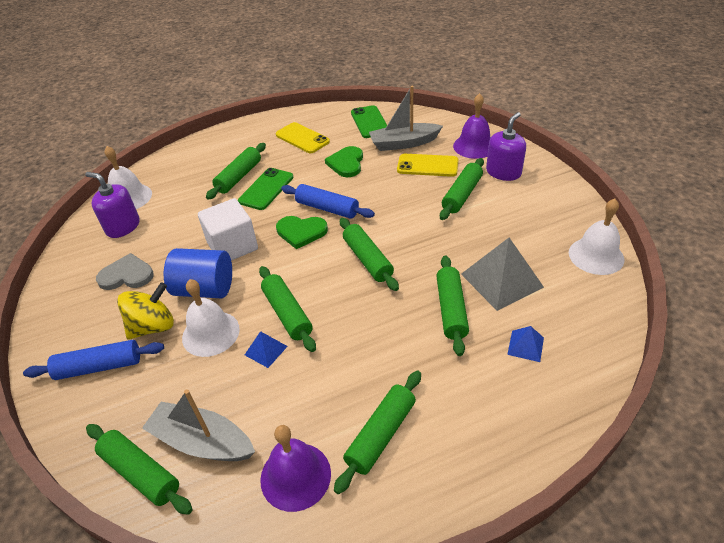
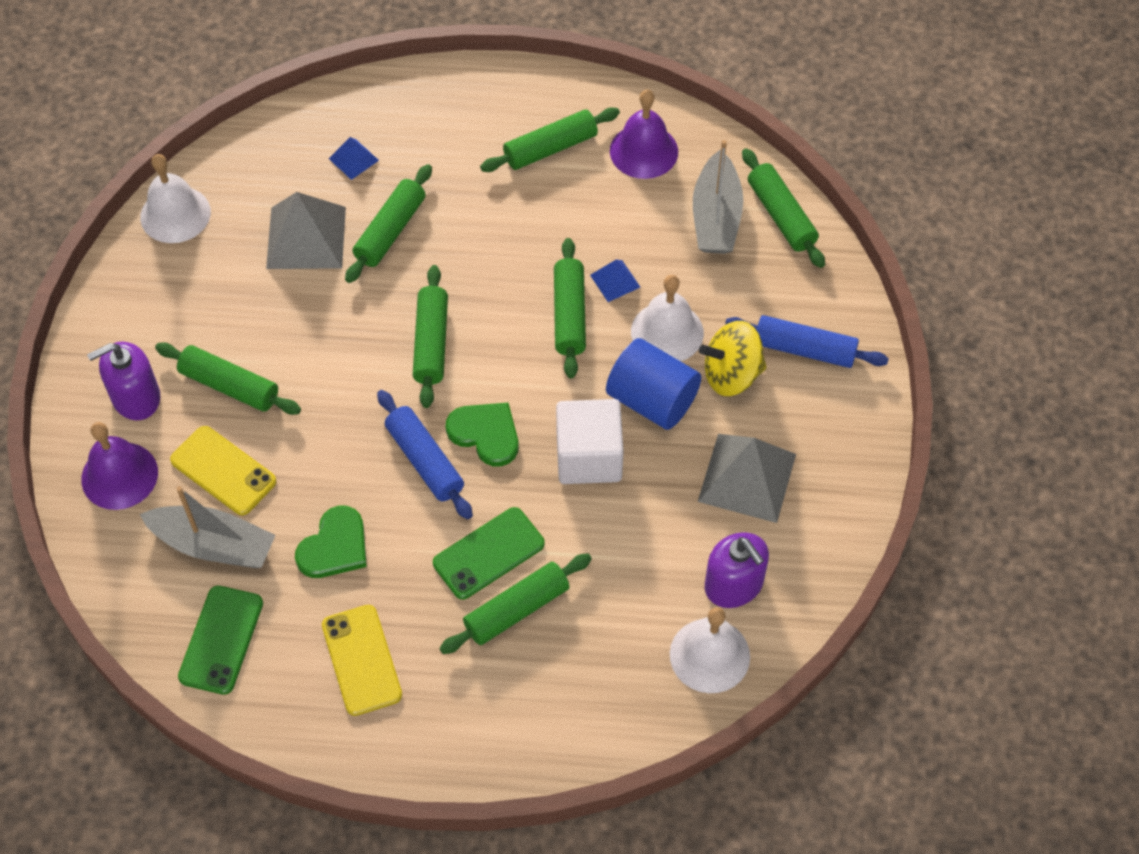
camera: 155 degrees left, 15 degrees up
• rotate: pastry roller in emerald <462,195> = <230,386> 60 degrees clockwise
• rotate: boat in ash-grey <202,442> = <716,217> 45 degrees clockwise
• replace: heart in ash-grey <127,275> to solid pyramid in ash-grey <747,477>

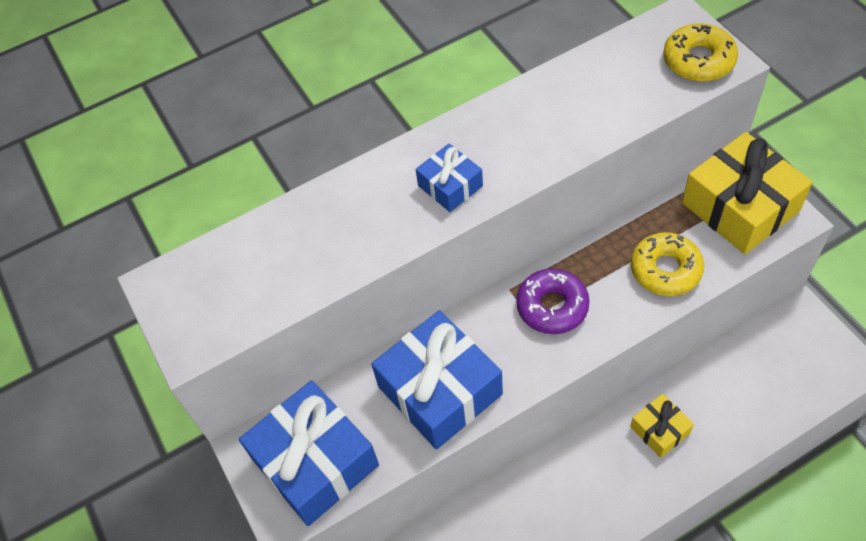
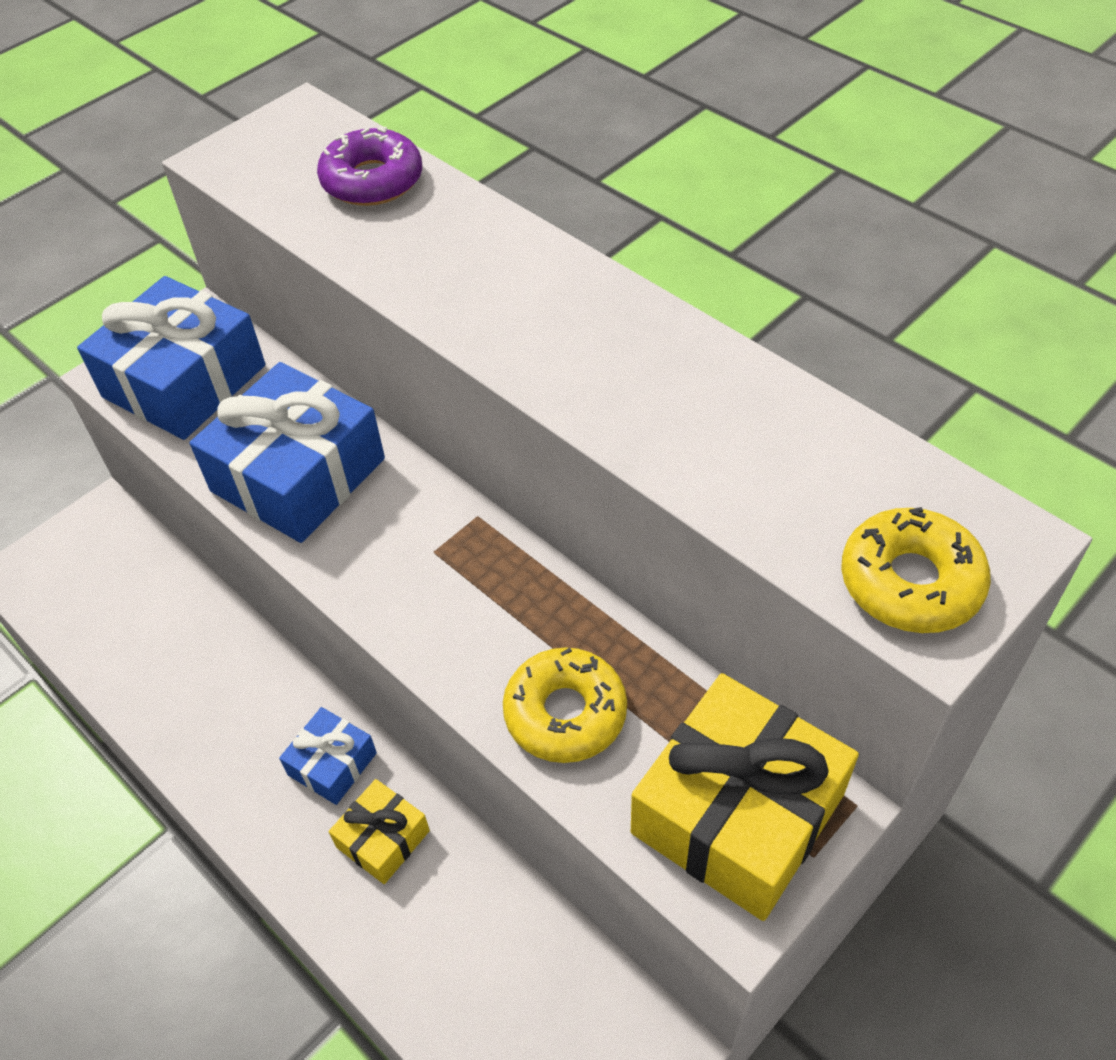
camera: 70 degrees right, 5 degrees down
• move: present in cobalt <450,186> to <332,764>
• move: glazed donut in purple <552,306> to <372,180>

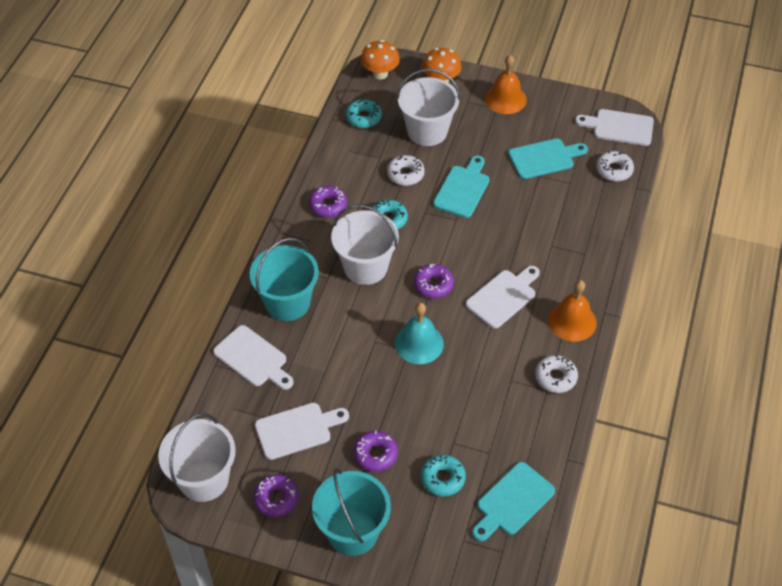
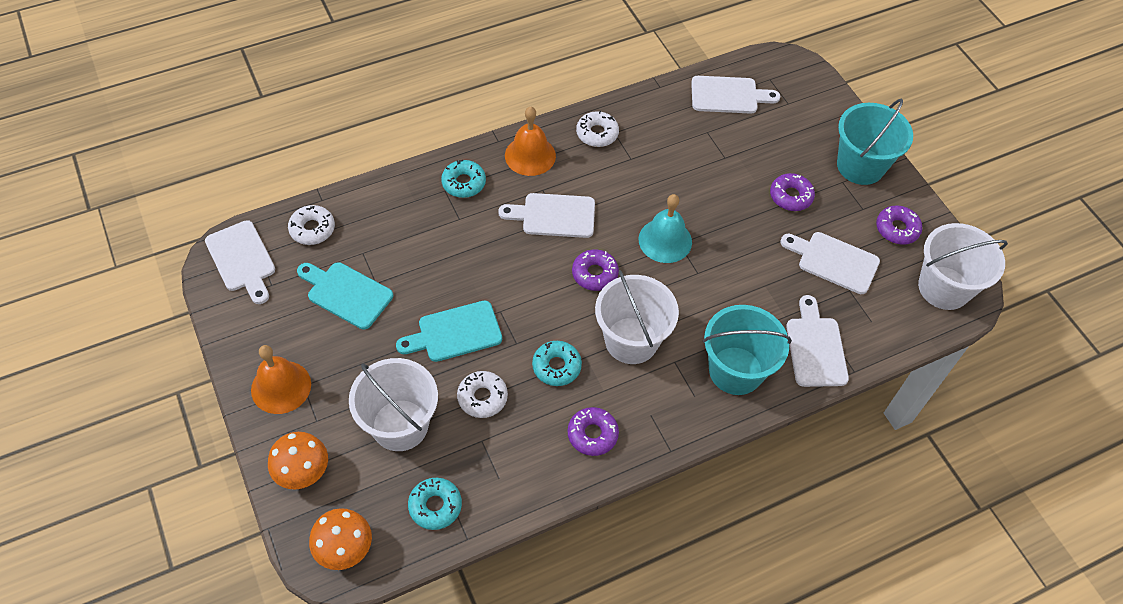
camera: 135 degrees left, 5 degrees up
• move: glazed donut in turquoise <442,478> to <464,183>
• recolor: bread board in turquoise <512,501> to bread board in snow-white <728,95>

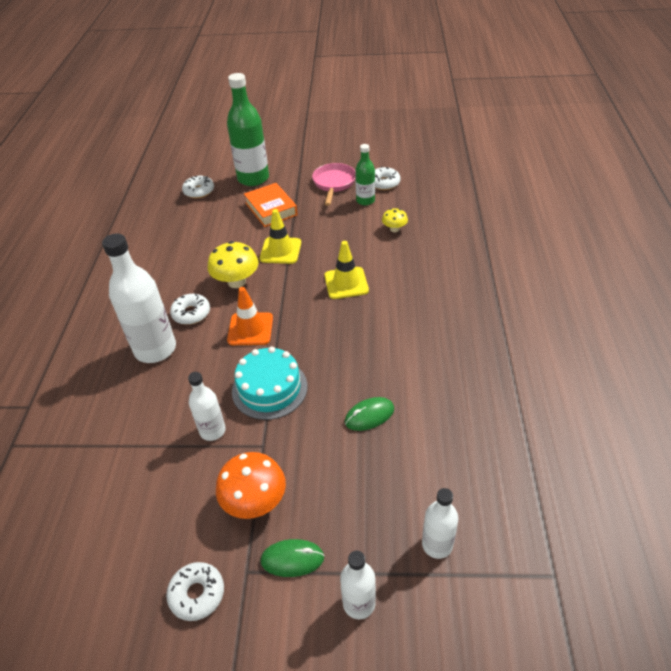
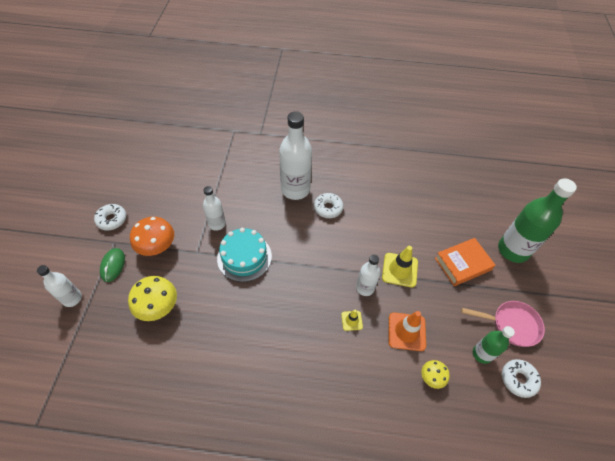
camera: 90 degrees right, 10 degrees up
• move: toadstool in yellow <236,282> to <158,307>
• resize: traffic cone in yellow <346,283> = <351,320> x0.55
• move: flask in snow-white <437,544> to <365,288>
• move: traffic cone in orange <250,329> to <406,331>
• delete: glazed donut in snow-white <199,191>
• delete: PC mouse in emerald <369,415>

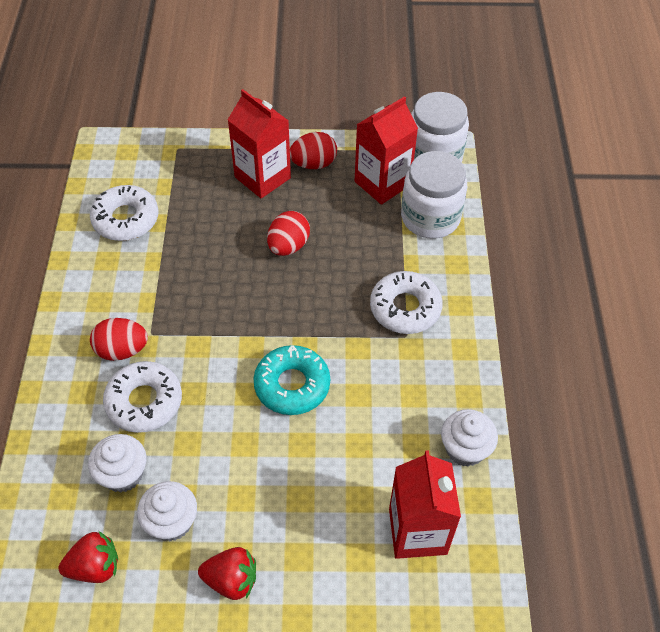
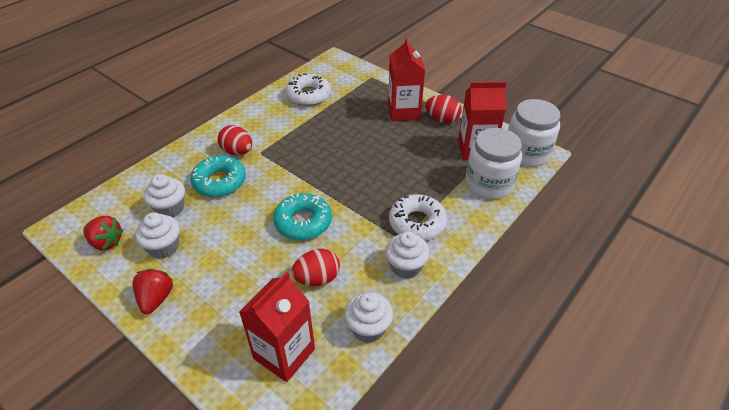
camera: 40 degrees right, 10 degrees down
• rotate: strawberry in red <231,580> = <156,299> 135 degrees counterclockwise
• recolor: glazed donut in snow-white <144,401> to glazed donut in turquoise <219,181>
• move: egg in red <288,246> to <317,279>
• insert: muffin in snow-white <406,266>

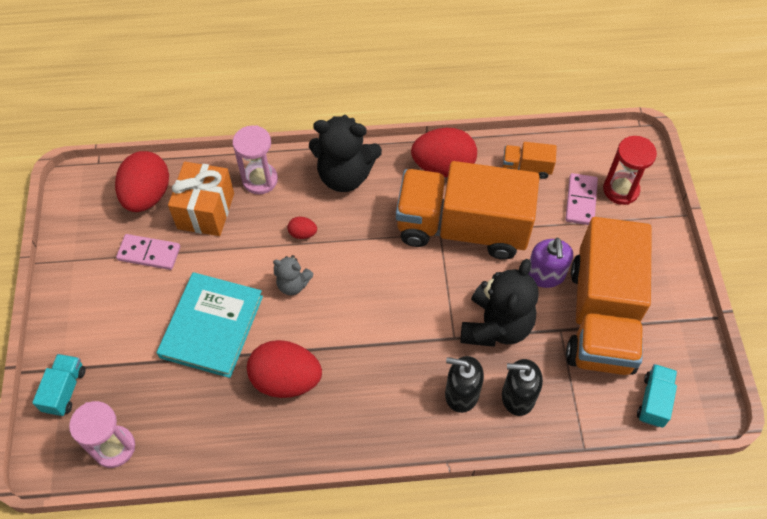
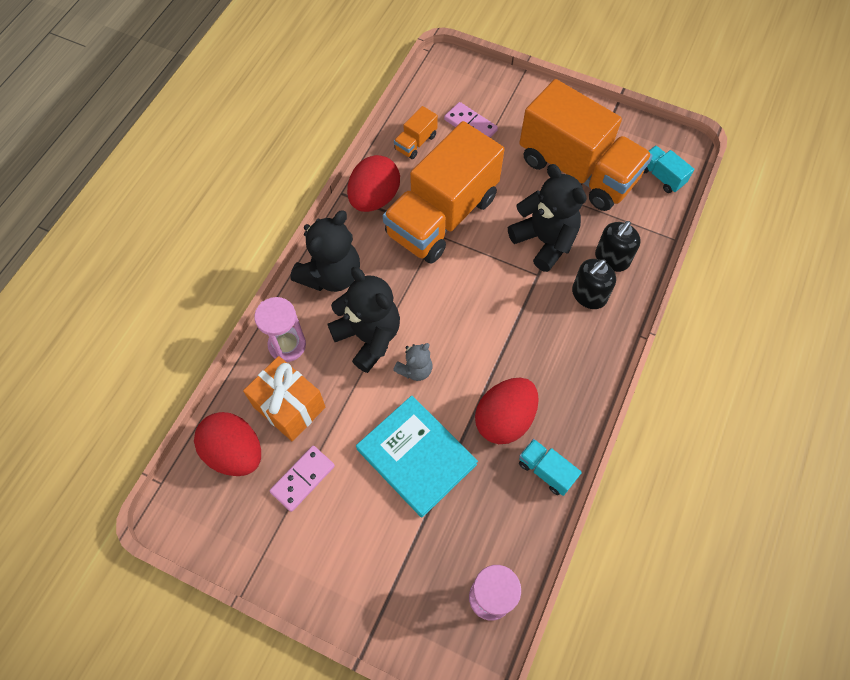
camera: 60 degrees left, 5 degrees up
• replace: egg in red <302,233> to teddy in jet-black <368,337>
• move: toy truck in turquoise <65,390> to <546,471>
• delete: soap dispenser in purple <545,275>
• delete: sand timer in red <620,190>

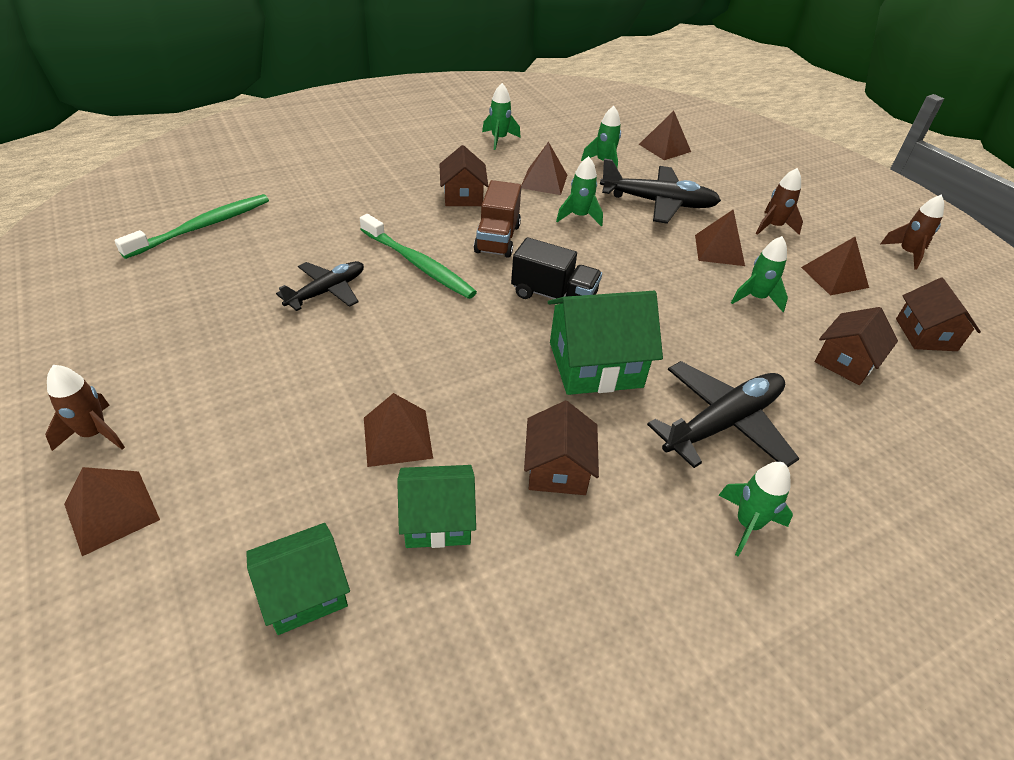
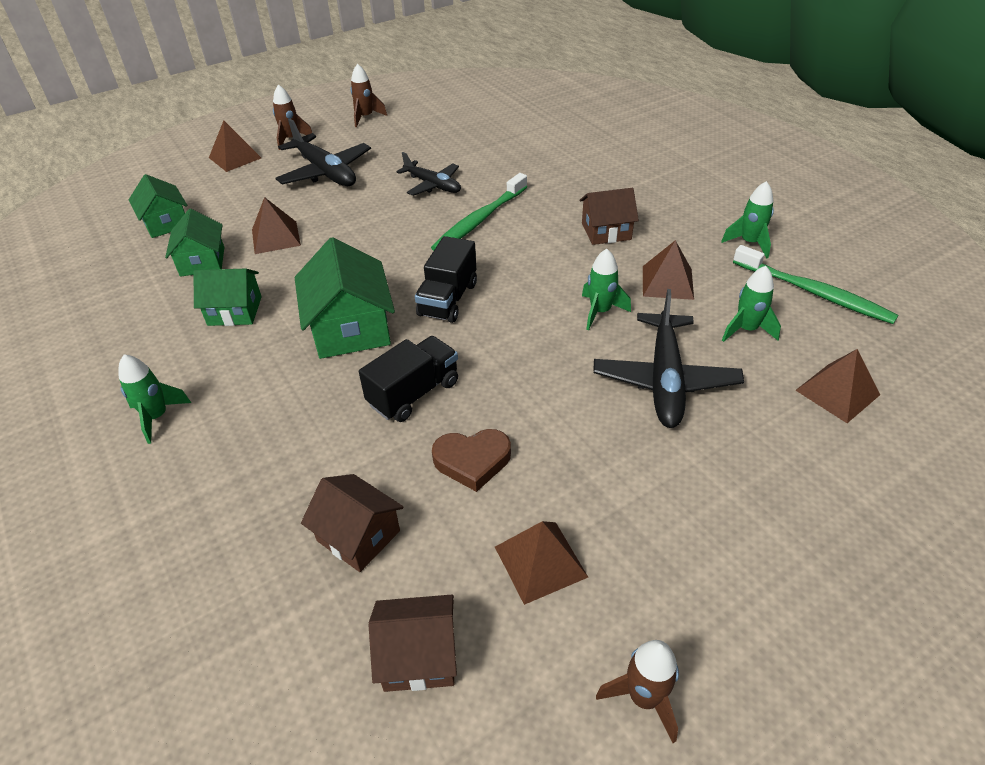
camera: 90 degrees right, 0 degrees up
• recolor: cottage in dark brown <557,469> to cottage in emerald <235,311>
• move: toy plane in jet-black <722,423> to <325,172>
• move: spaceship in dark brown <773,227> to <366,117>
• insert: toy truck in jet-black <414,393>
• replace: spaceship in emerald <756,298> to heart in dark brown <472,461>
• move: dental brush in emerald <203,226> to <814,293>
• delete: toy truck in dark brown <497,239>
• delete: solid pyramid in dark brown <719,250>

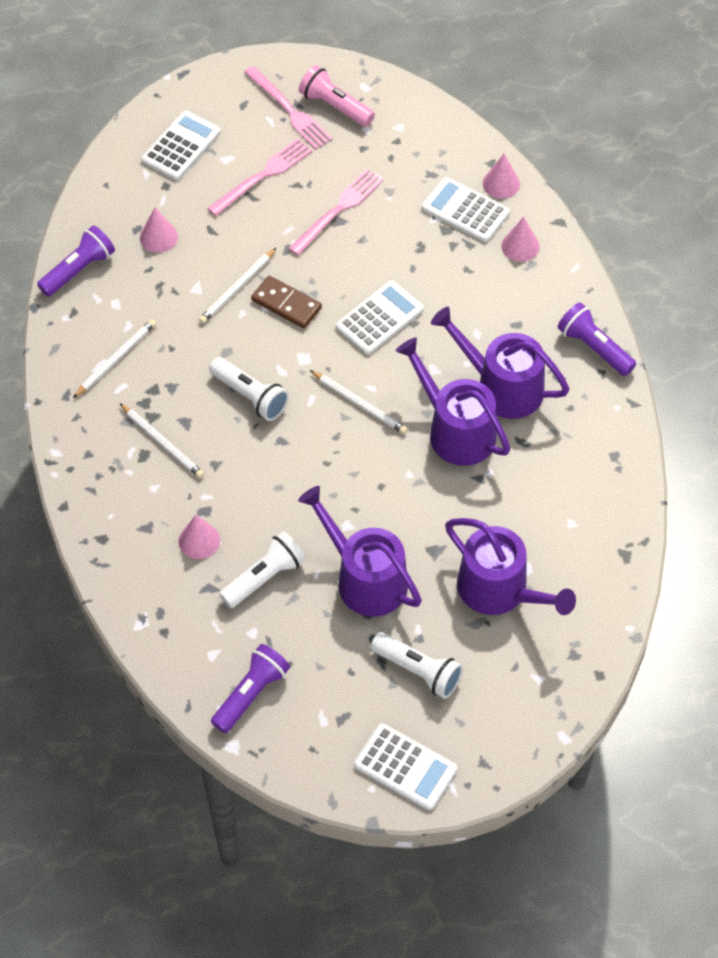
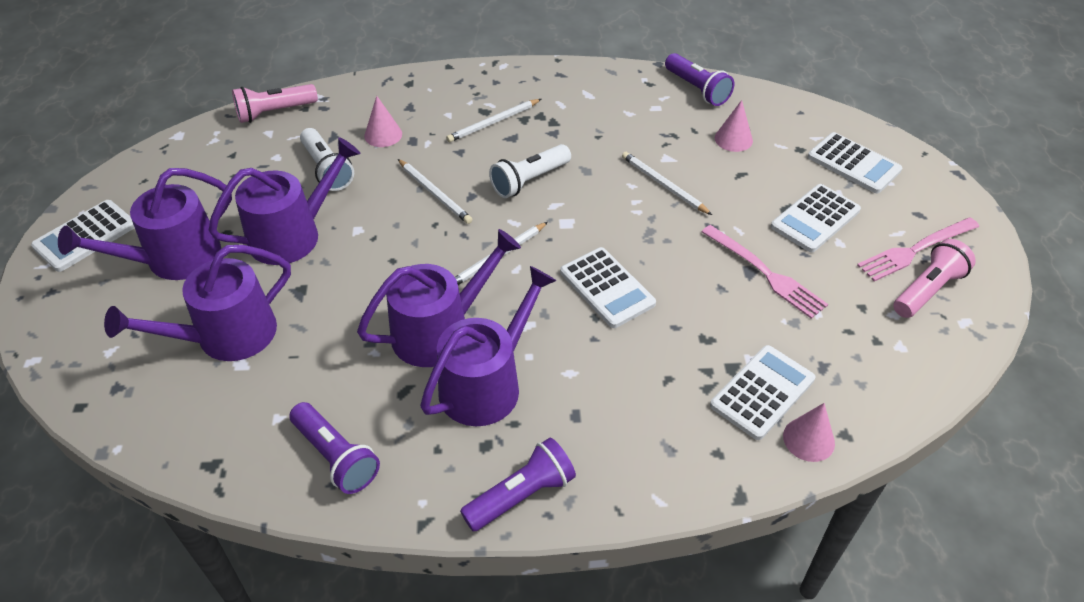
camera: 100 degrees right, 10 degrees down
• replace: flashlight in snow-white <418,671> to sprinkling can in purple <174,259>
• insert: flashlight in pink <274,112>
• move: flashlight in purple <251,694> to <336,457>
• move: wooden pencil in snow-white <116,359> to <435,193>
• replace: dinner fork in pink <263,176> to calculator in snow-white <815,219>
• delete: domino in dark brown <286,304>
• delete: cone in pink <520,246>

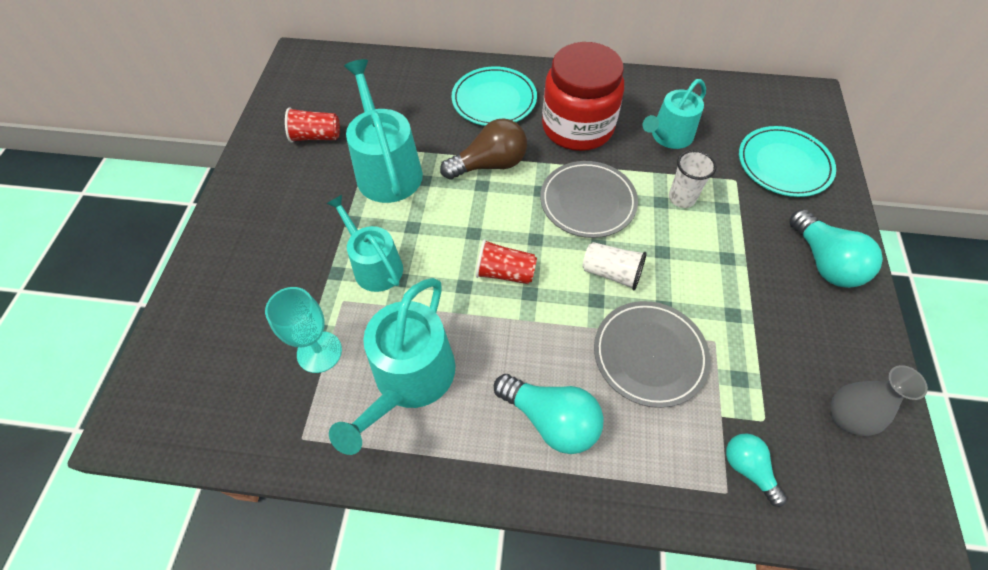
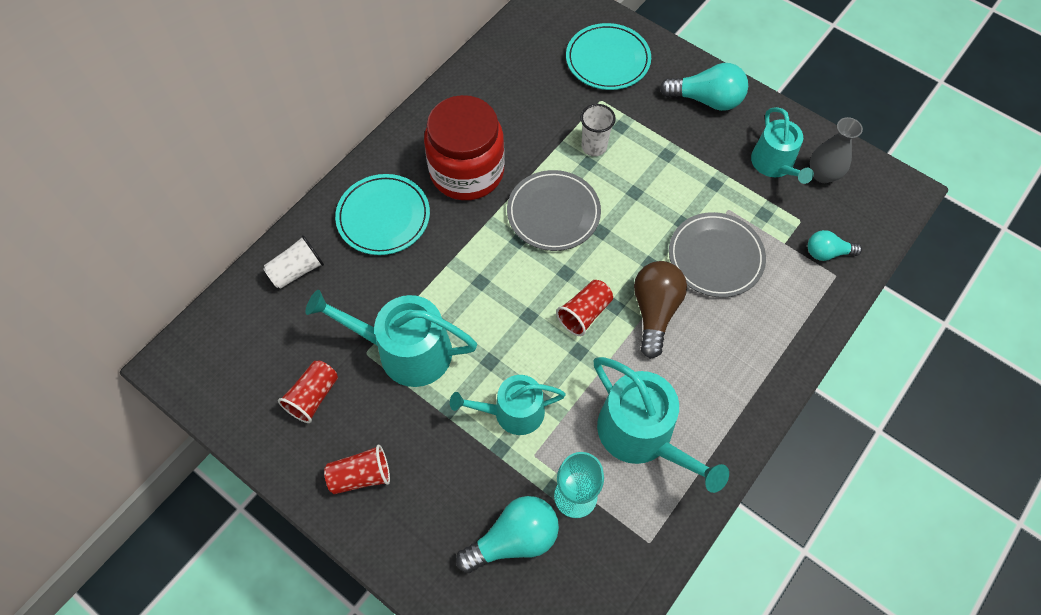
camera: 60 degrees left, 5 degrees up
• move: beaker in snow-white <611,273> to <297,270>
• insert: beaker in red <361,475>
• move: light bulb in turquoise <551,419> to <514,539>
• move: light bulb in dark brown <490,164> to <655,311>
• move: sprinkling can in turquoise <669,136> to <774,164>

